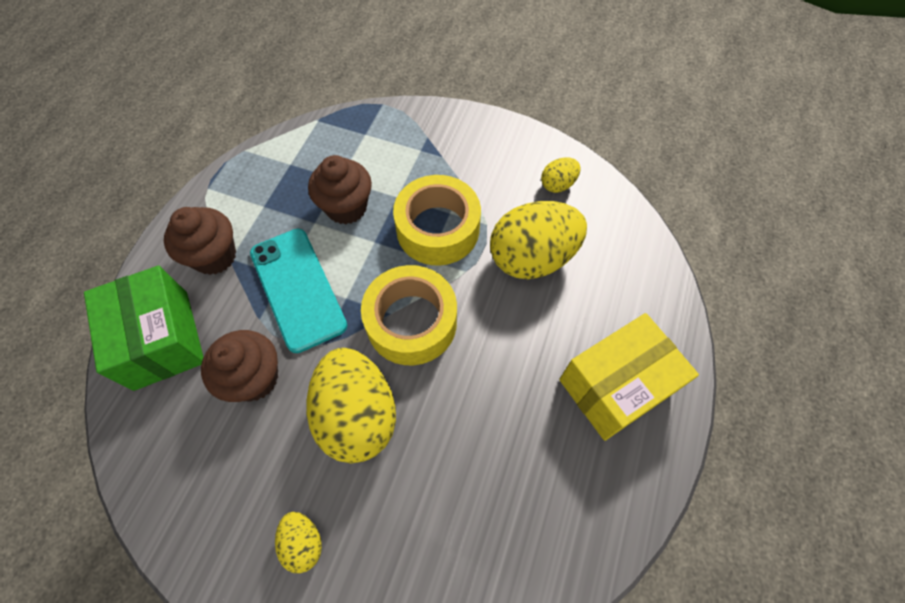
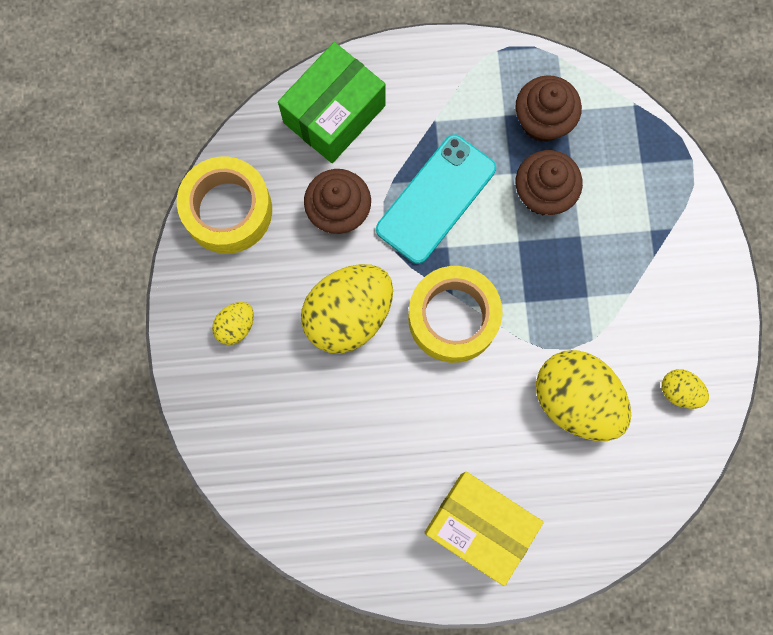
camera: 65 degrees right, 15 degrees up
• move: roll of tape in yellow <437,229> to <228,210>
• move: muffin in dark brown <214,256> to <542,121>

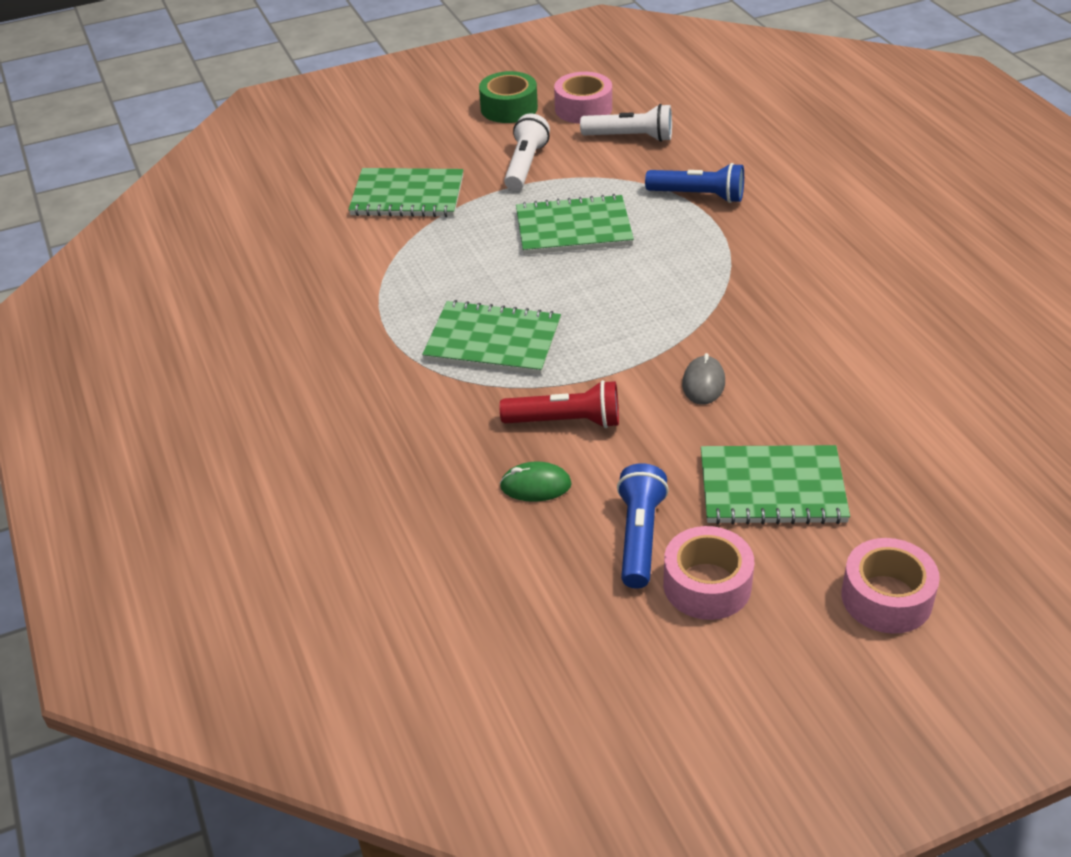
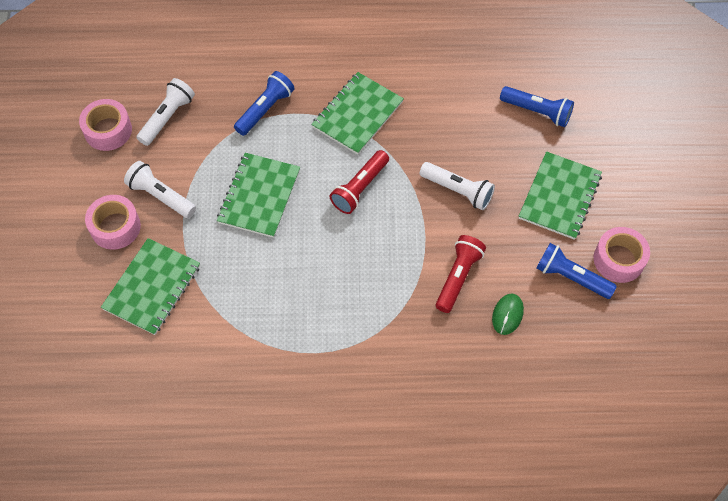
camera: 70 degrees left, 20 degrees up
• move: roll of tape in pink <886,598> to <115,227>
• move: notebook in emerald <493,341> to <357,114>
• insert: flashlight in red <360,188>
• replace: PC mouse in ash-grey <703,383> to flashlight in snow-white <458,191>
• insert: flashlight in cobalt <537,112>
• delete: roll of tape in emerald <509,108>

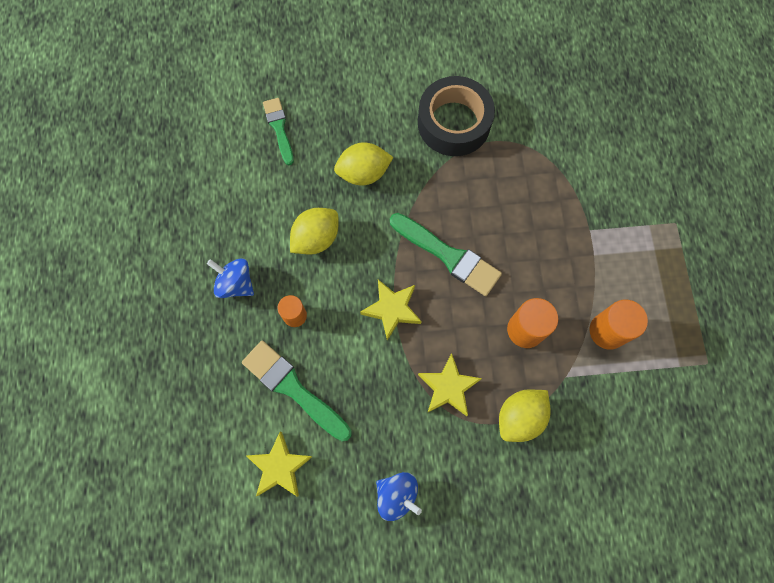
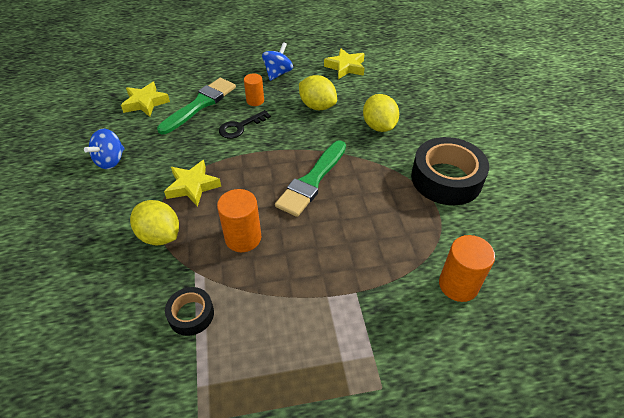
camera: 85 degrees right, 25 degrees down
• insert: roll of tape in jet-black <191,314>
• insert: door key in jet-black <240,127>
• move: star shape in yellow <392,309> to <345,67>
• move: solid cylinder in orange <607,331> to <458,285>
• delete: paintbrush in emerald <279,128>

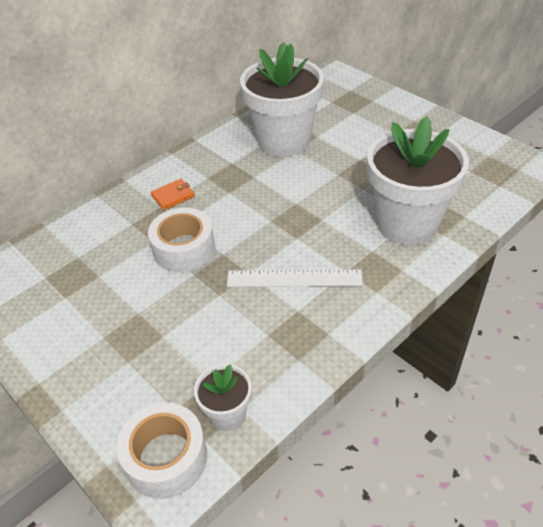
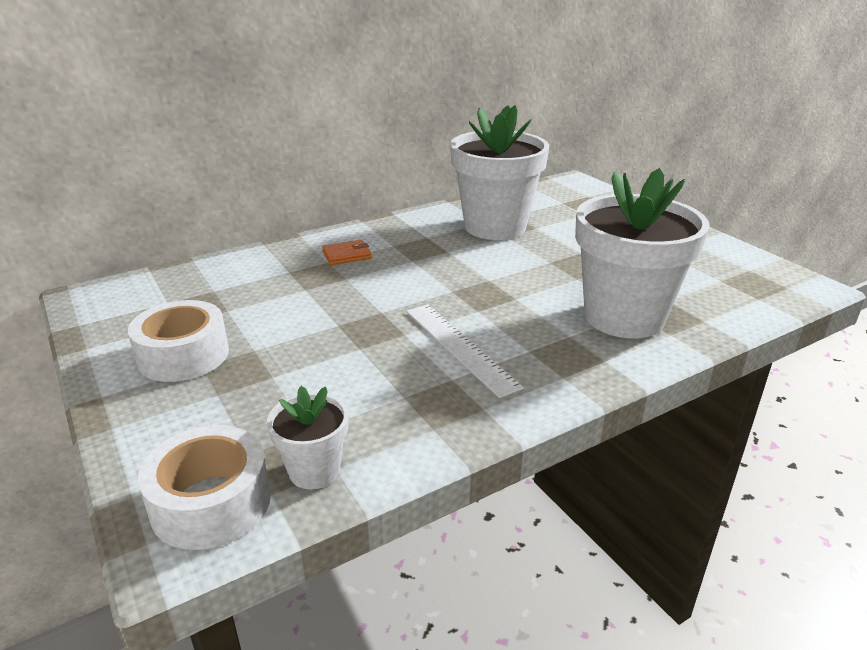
camera: 10 degrees right, 15 degrees down
• move: roll of tape in snow-white <184,249> to <183,355>
• rotate: measuring stick in snow-white <294,278> = <459,347> 45 degrees clockwise

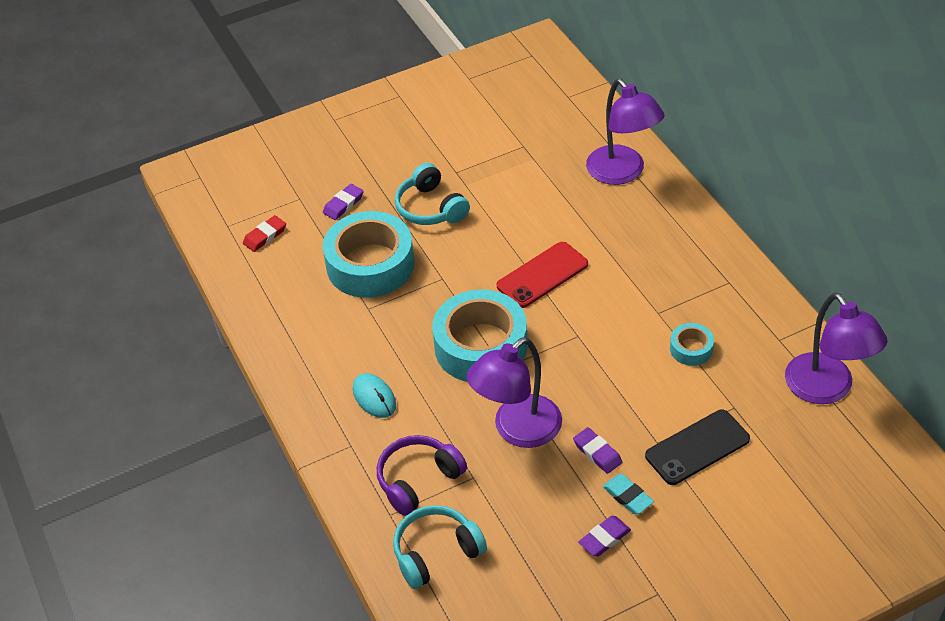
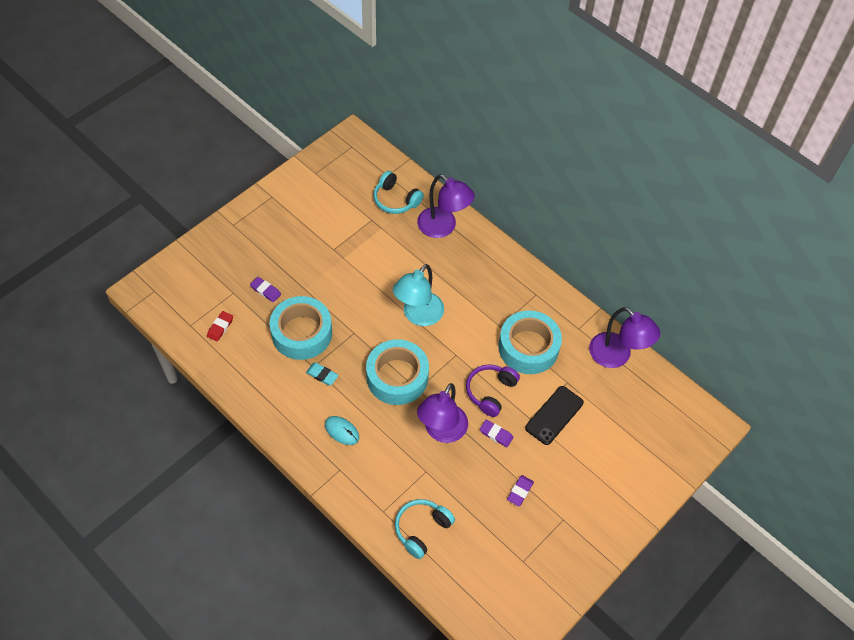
camera: 25 degrees left, 10 degrees up
• rotate: eraser in purple <343,204> = <265,291> 75 degrees counterclockwise
• move: eraser in turquoise <628,496> to <322,375>
• move: headset in turquoise <430,208> to <396,200>
• replace: smartphone in red <542,275> to lamp in turquoise <418,315>
• move: headset in purple <418,480> to <490,392>
• resize: roll of tape in turquoise <691,349> = <528,347> x2.20

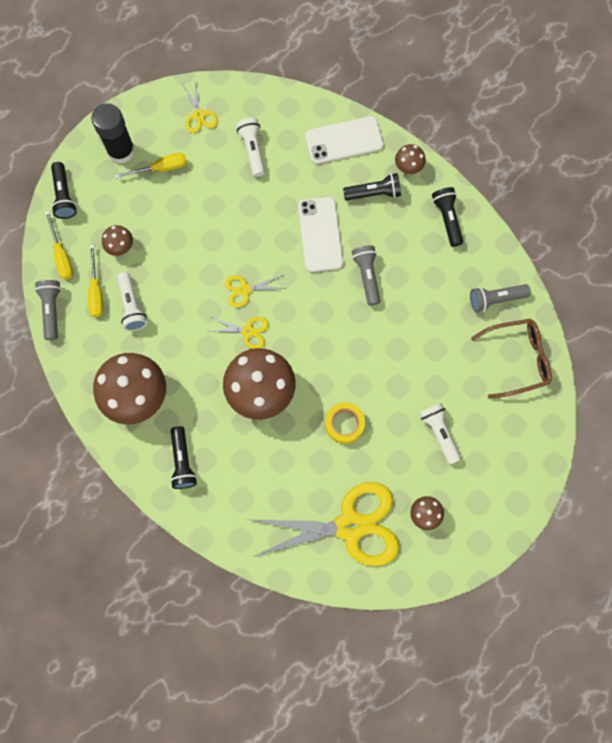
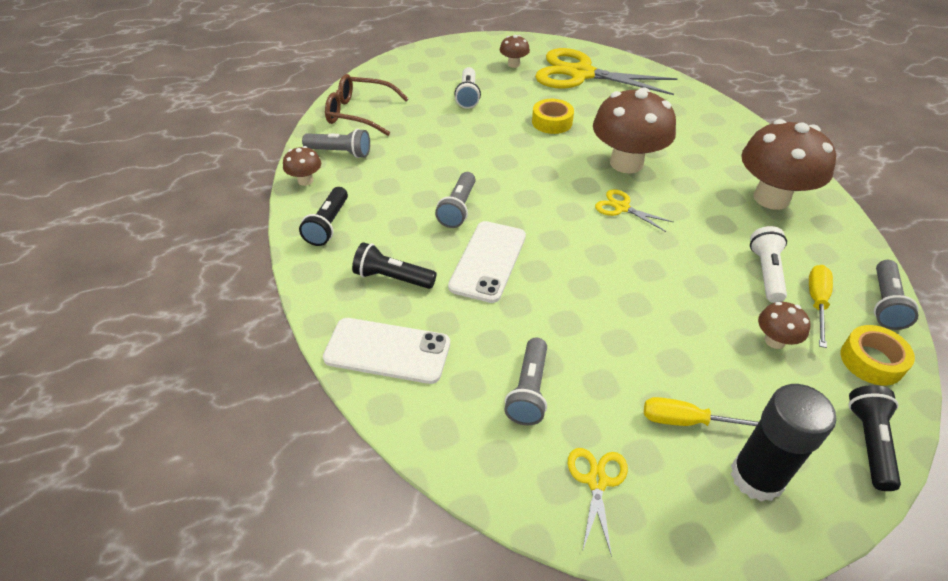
camera: 155 degrees left, 30 degrees down
• move: toadstool in dark brown <408,167> to <305,180>
• recolor: flashlight in snow-white <252,150> to flashlight in ash-grey <529,391>
• replace: flat screwdriver in yellow <61,255> to roll of tape in yellow <871,361>
• delete: flashlight in jet-black <182,461>
• delete: scissors in yellow <245,290>

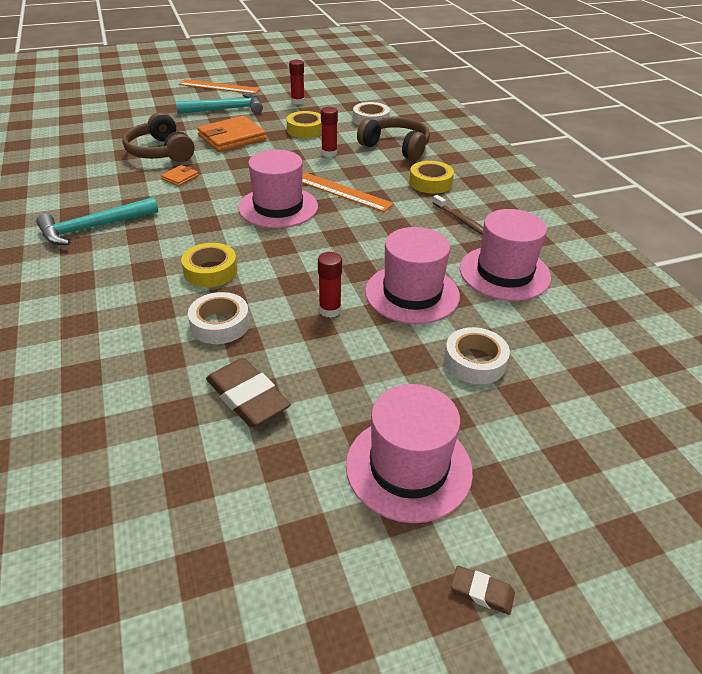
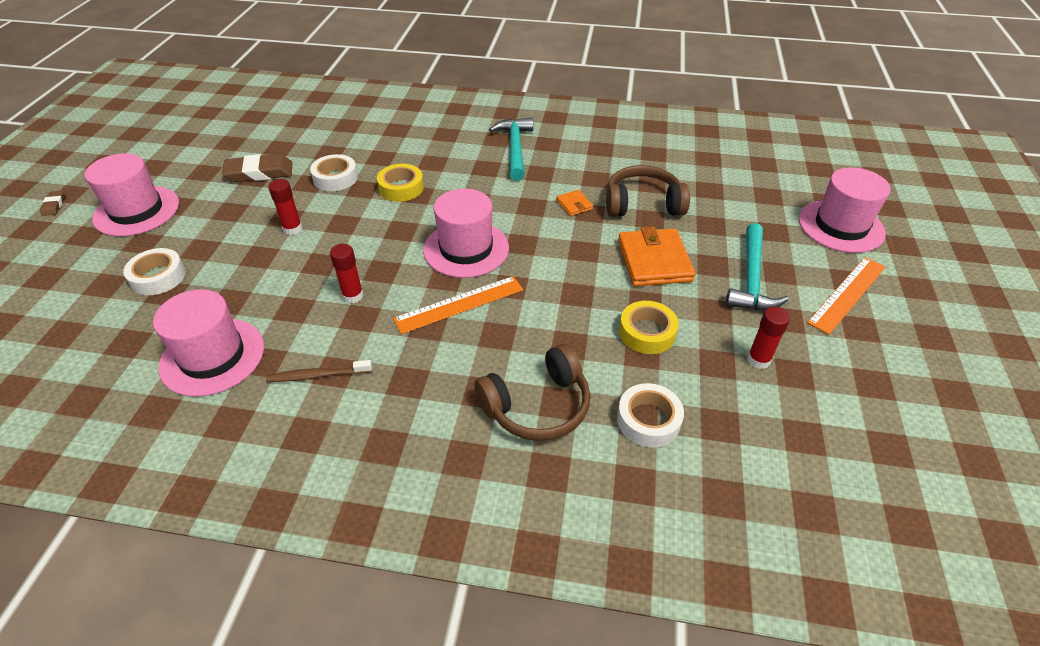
camera: 120 degrees right, 5 degrees up
• rotate: eraser in dark brown <482,592> = <54,205> 60 degrees counterclockwise
• move: glue stick in red <329,153> to <353,296>
• move: tall hat in pink <412,293> to <841,226>
• delete: roll of tape in yellow <430,182>

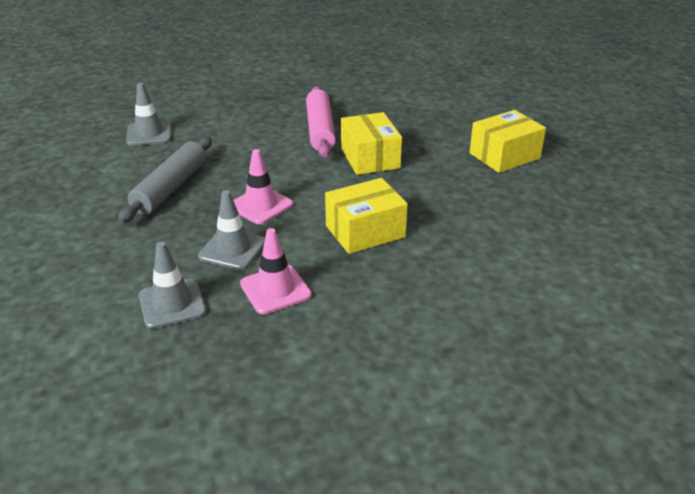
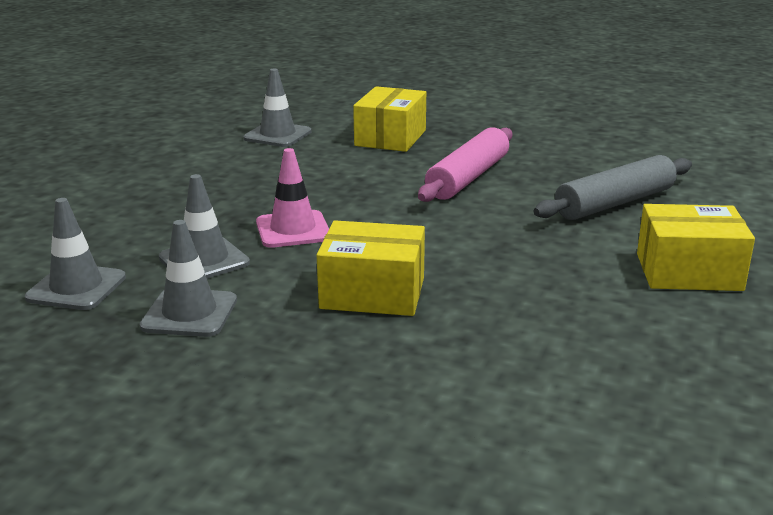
camera: 35 degrees right, 10 degrees down
• recolor: traffic cone in pink <275,289> to traffic cone in ash-grey <189,313>
• move: parcel in yellow <370,158> to <390,138>
• move: pastry roller in ash-grey <170,188> to <615,203>

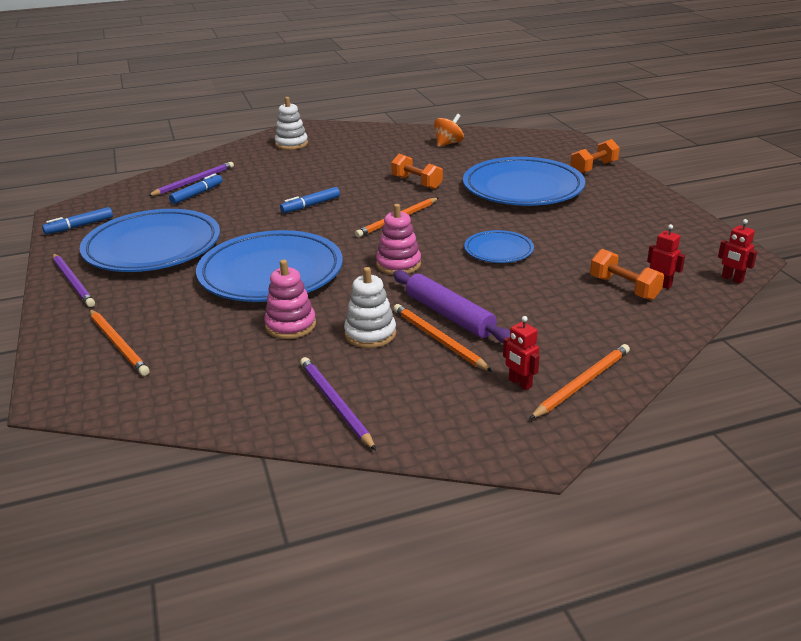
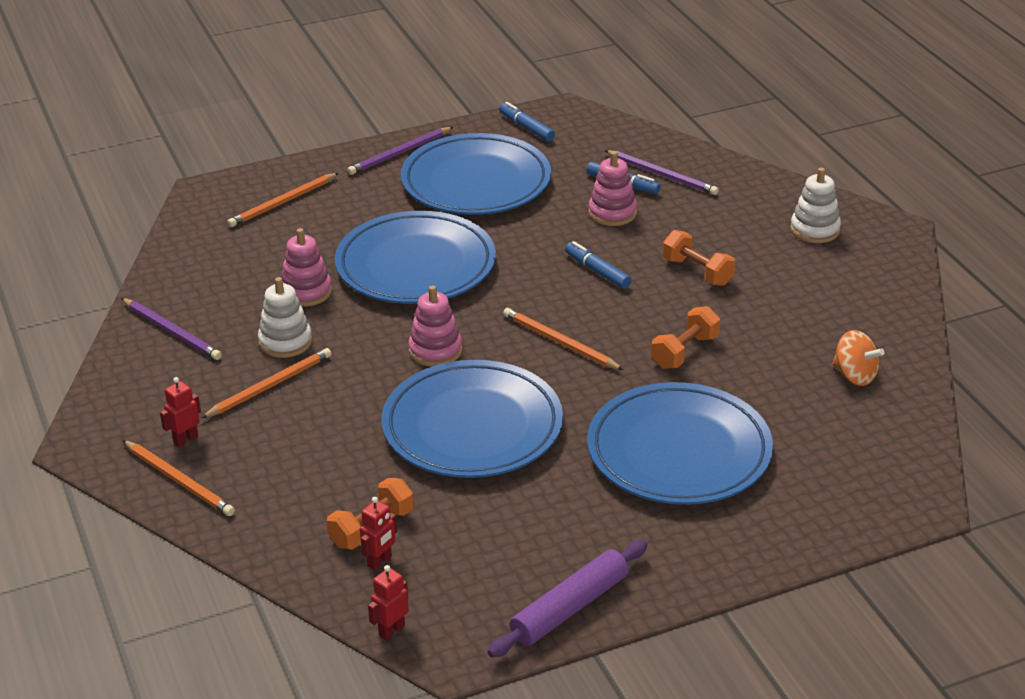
camera: 85 degrees right, 5 degrees up
• rotate: wooden pencil in purple <335,404> = <172,331> 75 degrees clockwise
• resize: dinner plate in cobalt <498,250> = <472,427> x2.02
• move: pastry roller in purple <449,315> to <569,608>
• insert: stacking rings in pink <612,213>
• move: dumbbell in orange <593,168> to <697,272>

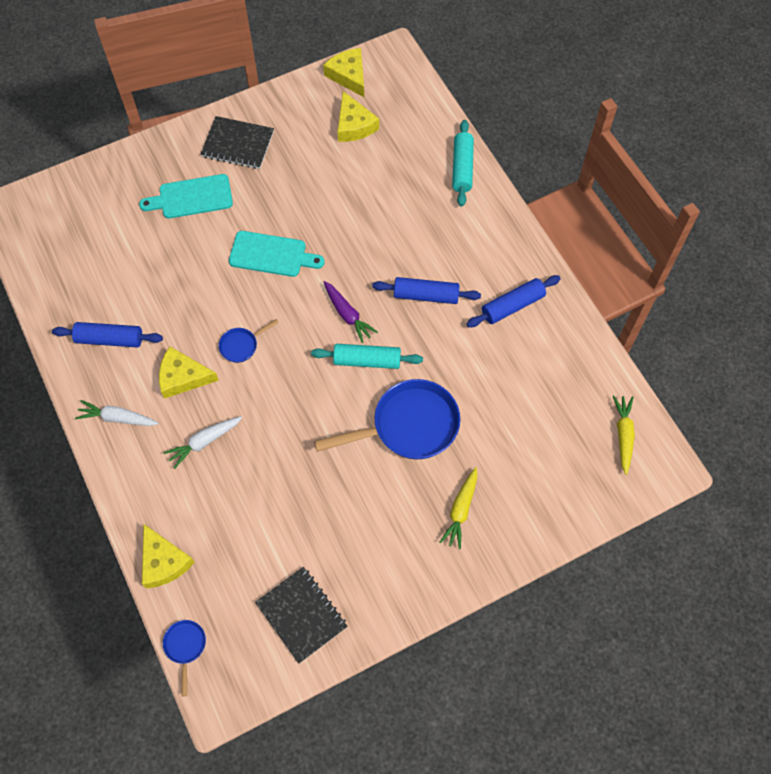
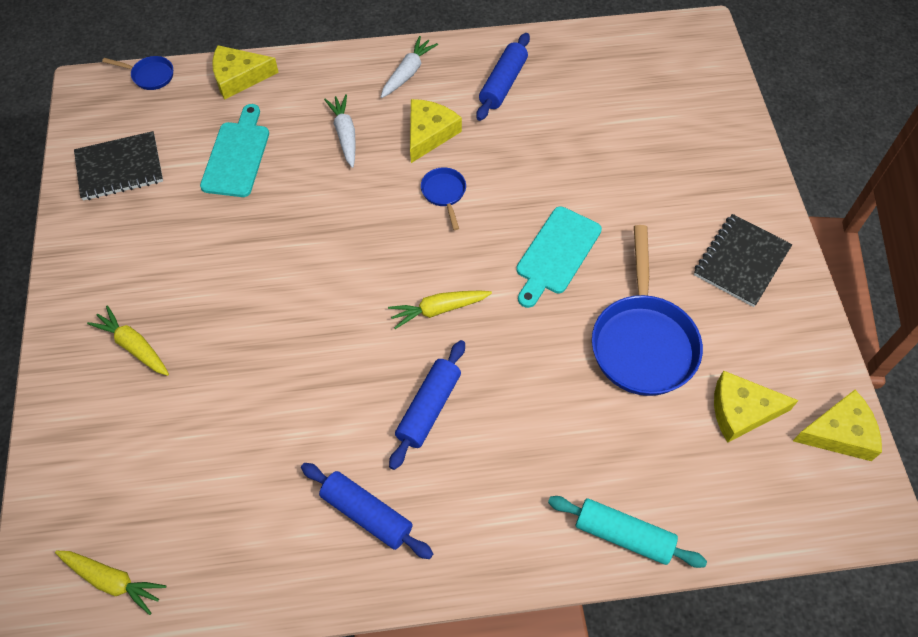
camera: 110 degrees right, 5 degrees down
• move: bread board in turquoise <192,197> to <236,156>
• rotate: pastry roller in cobalt <512,305> = <367,514> 45 degrees counterclockwise
• recolor: root vegetable in purple <347,315> to root vegetable in yellow <438,309>
• move: pan in cobalt <408,426> to <643,342>
• delete: pastry roller in turquoise <367,361>

